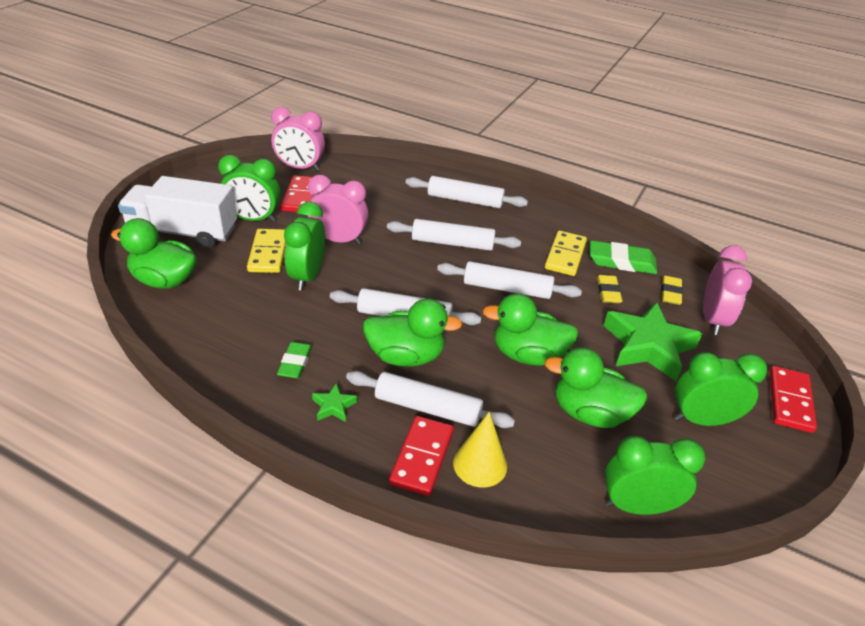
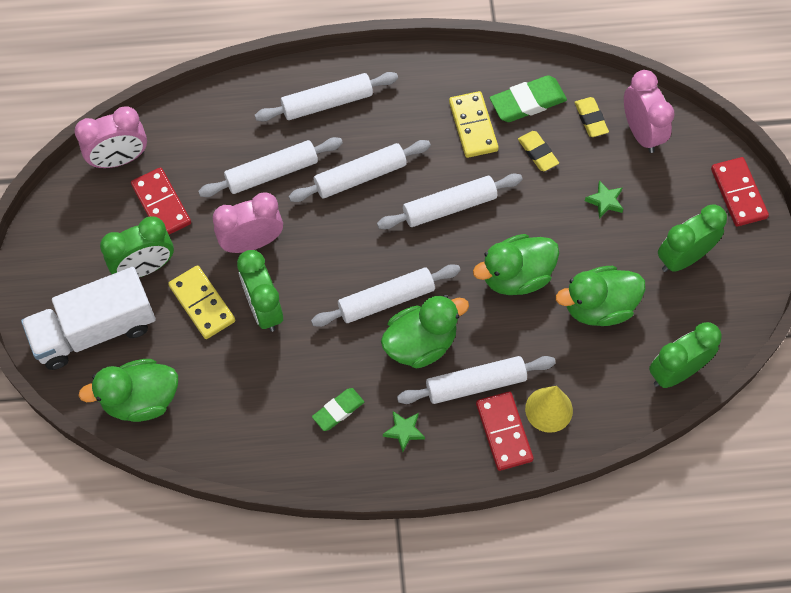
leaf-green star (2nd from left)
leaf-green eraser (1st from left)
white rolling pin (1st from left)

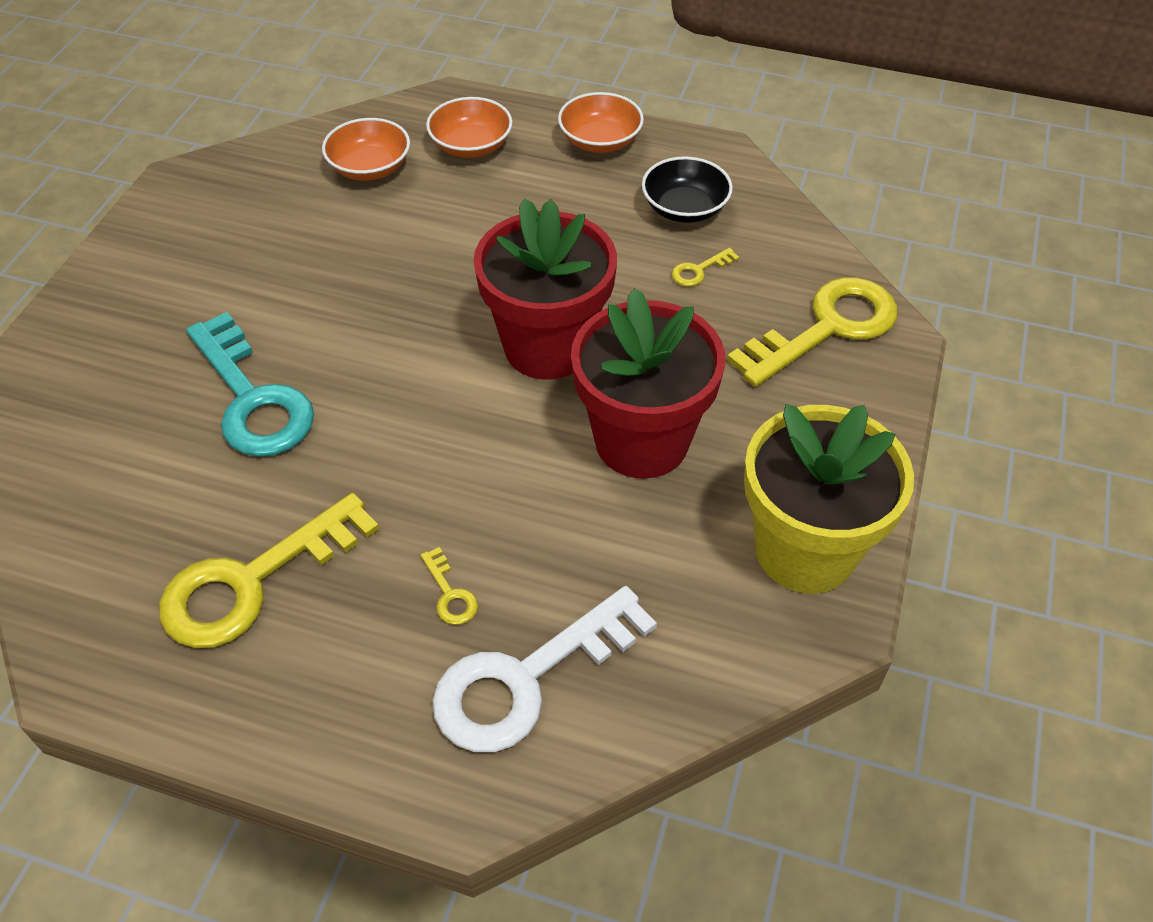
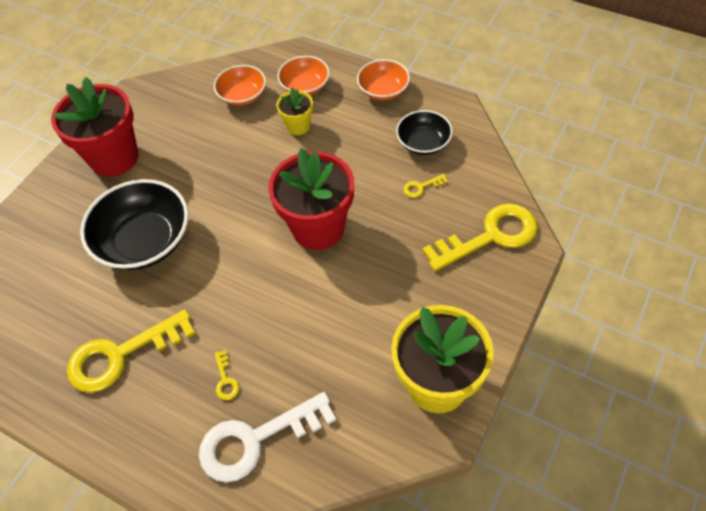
crimson plant pot (1st from left)
ebony serving bowl (1st from left)
yellow plant pot (1st from left)

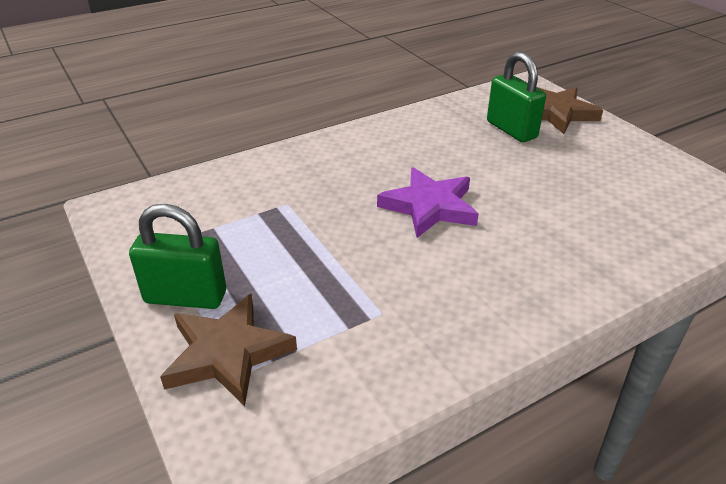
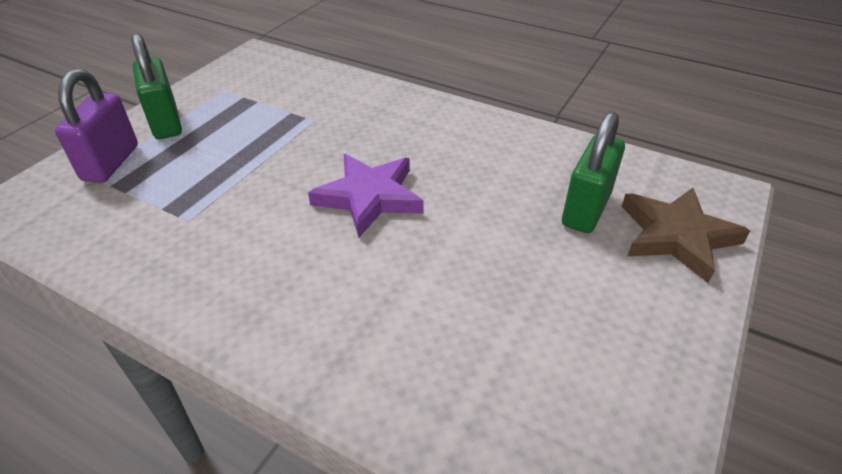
royal purple small lock

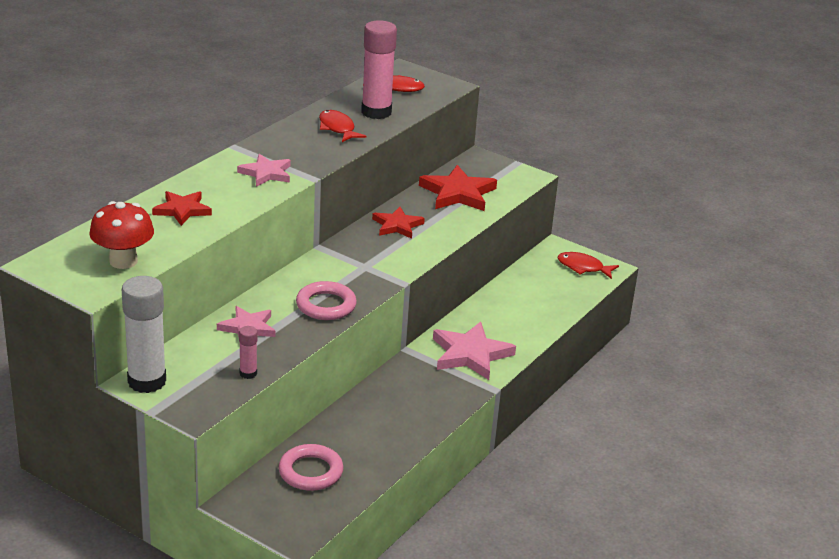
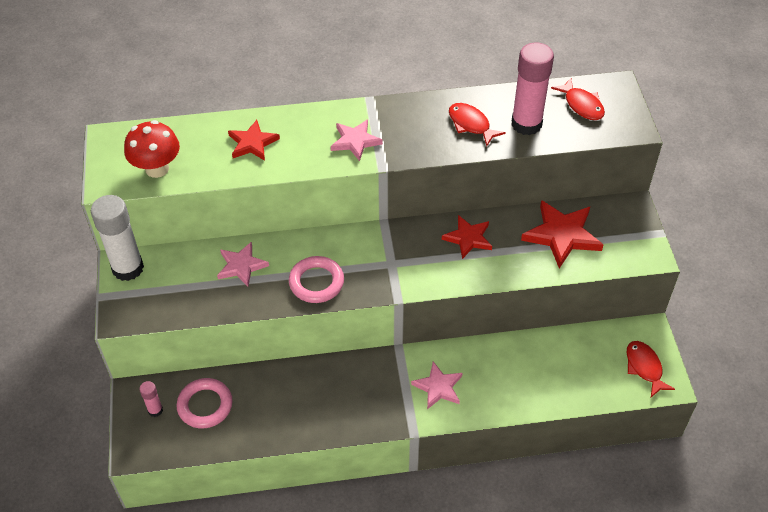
crimson fish figure (1st from left)
rose-pink star (3rd from left)
rose-pink stick of glue (1st from left)

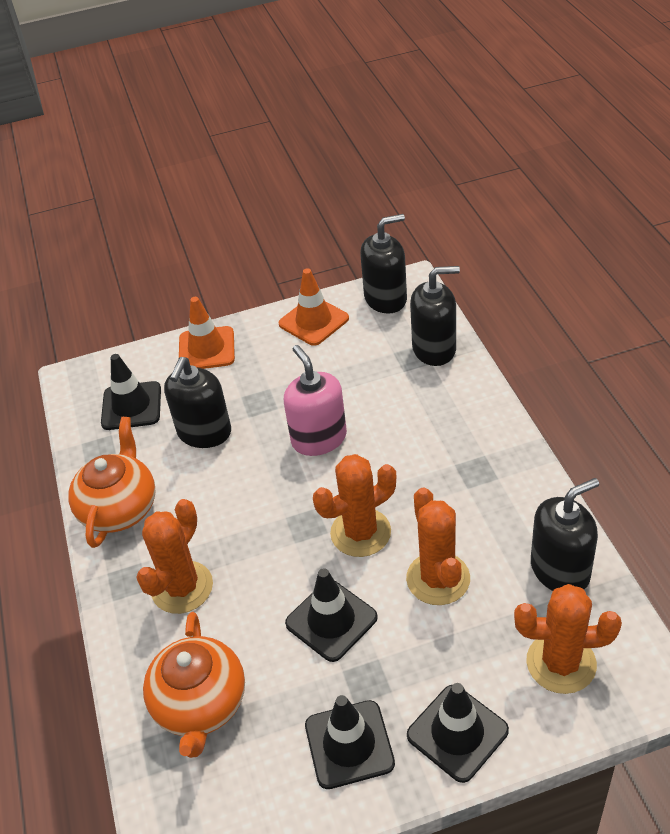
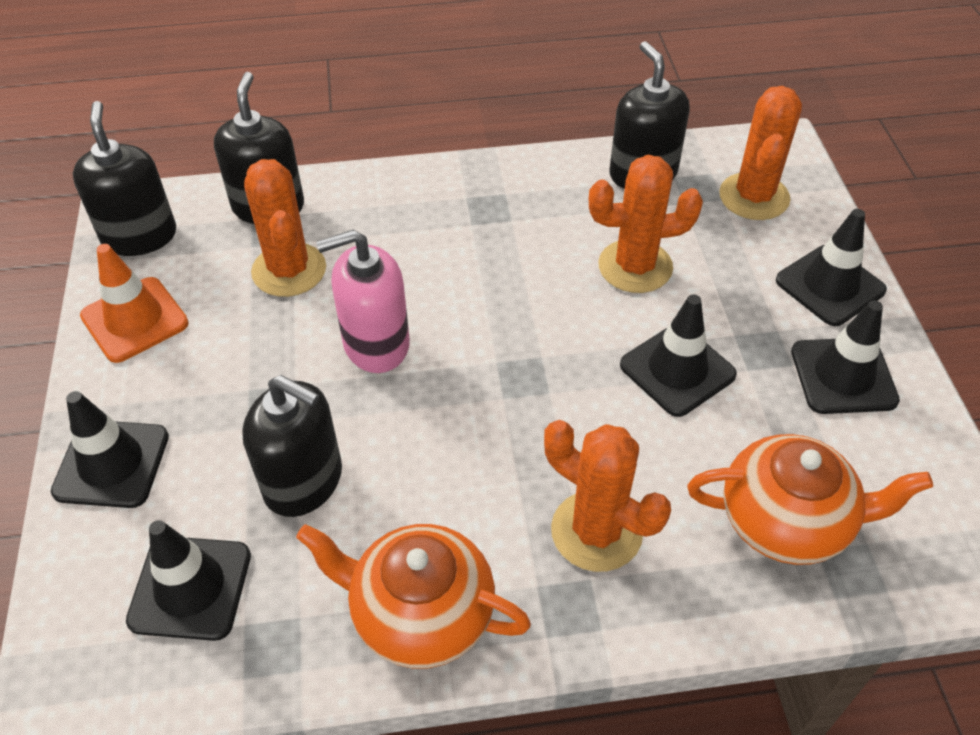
ebony road cone (1st from left)
orange-coloured prickly plant (1st from left)

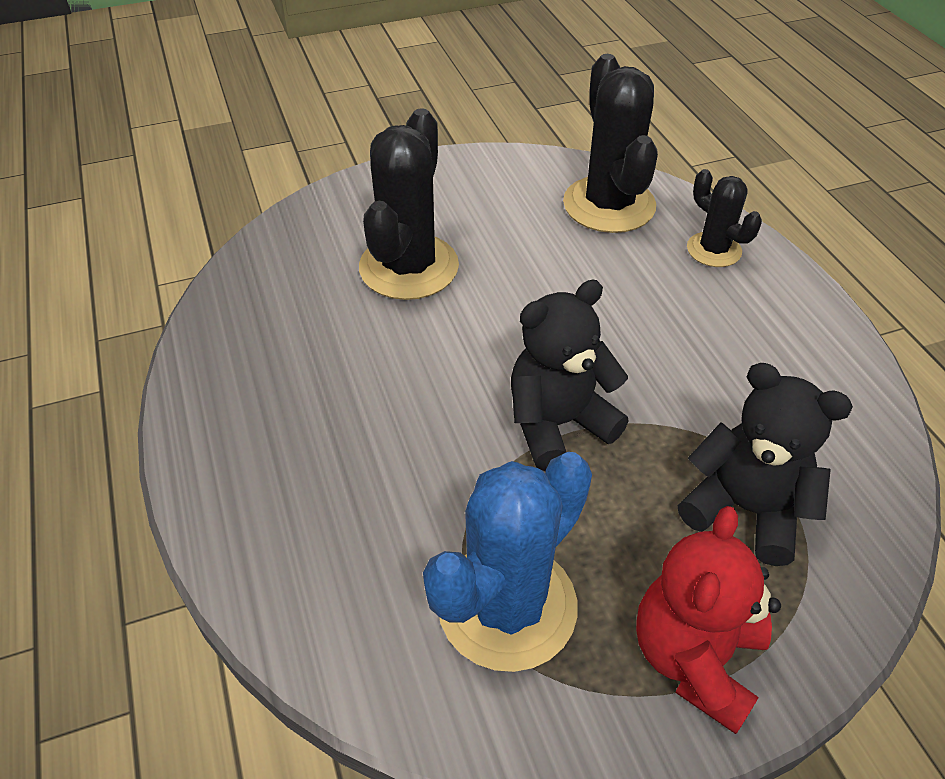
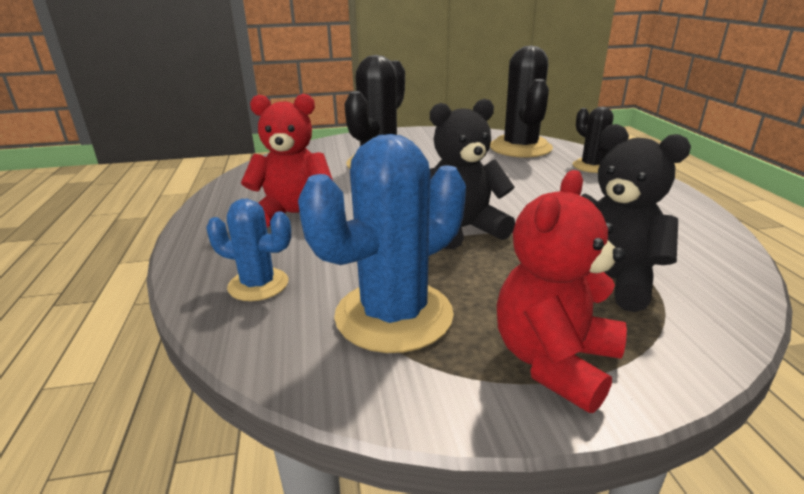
crimson teddy bear (1st from left)
blue prickly plant (1st from left)

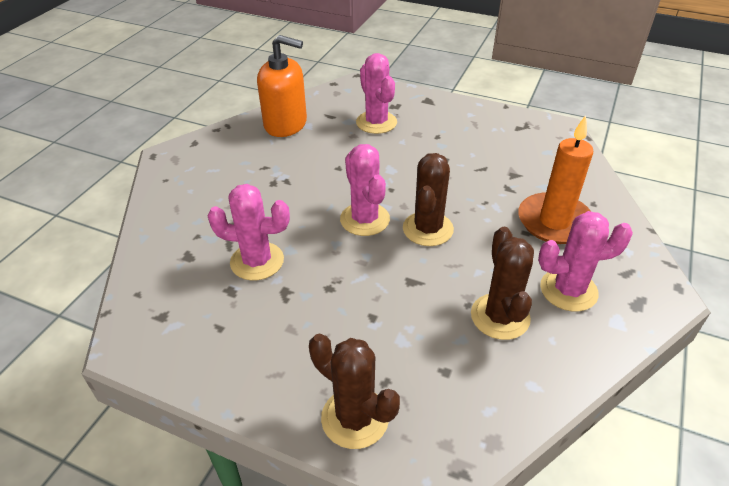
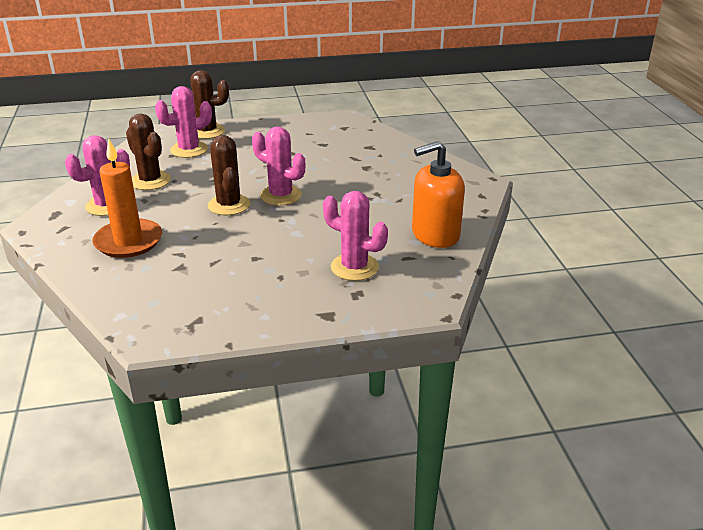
rose-pink prickly plant (2nd from left)

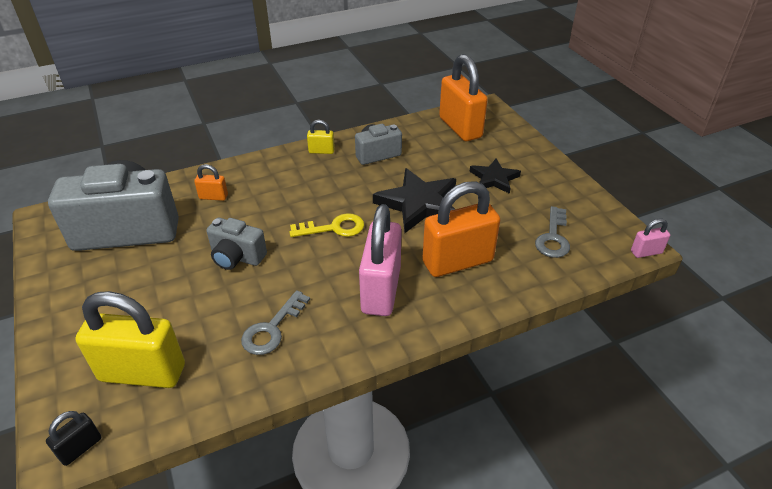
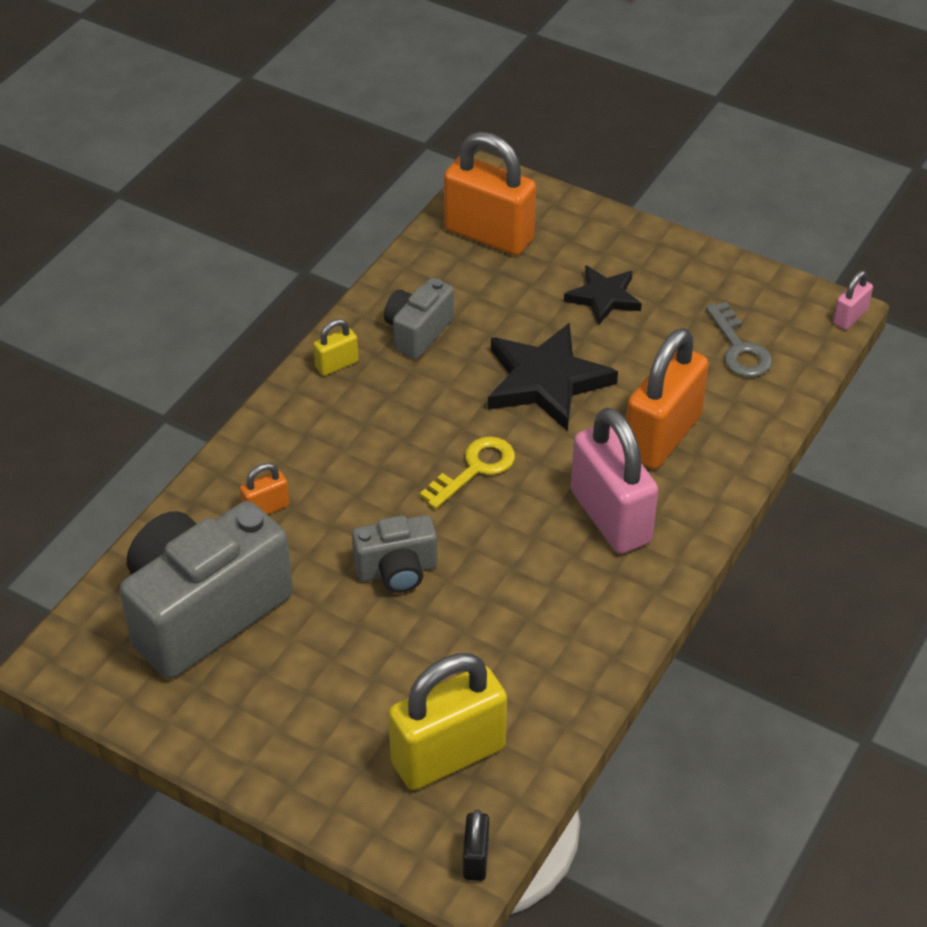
grey door key (1st from left in the first image)

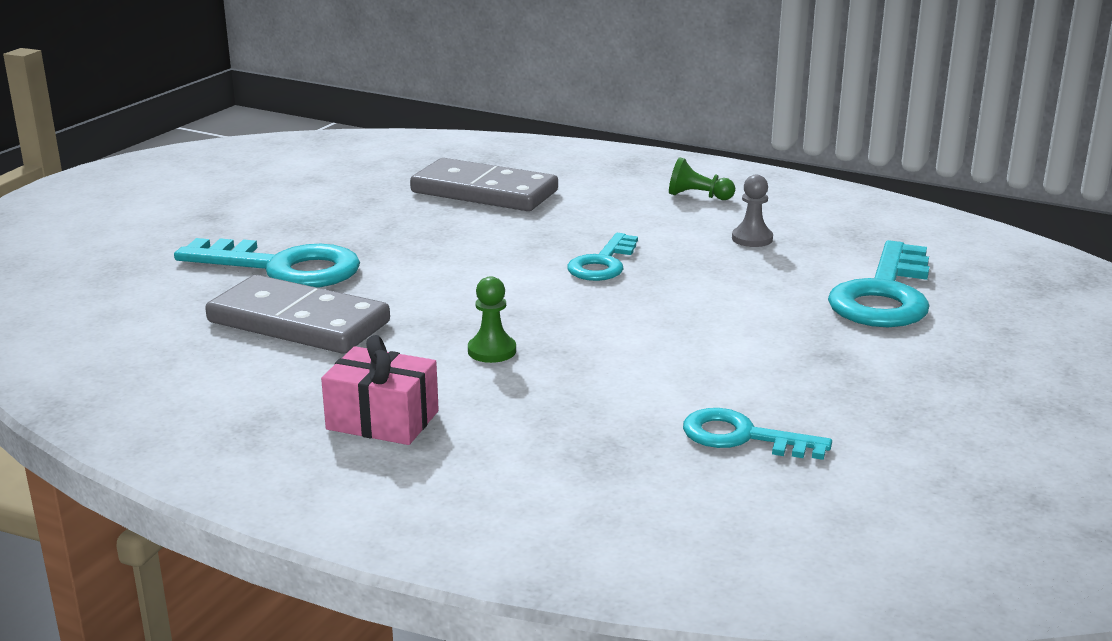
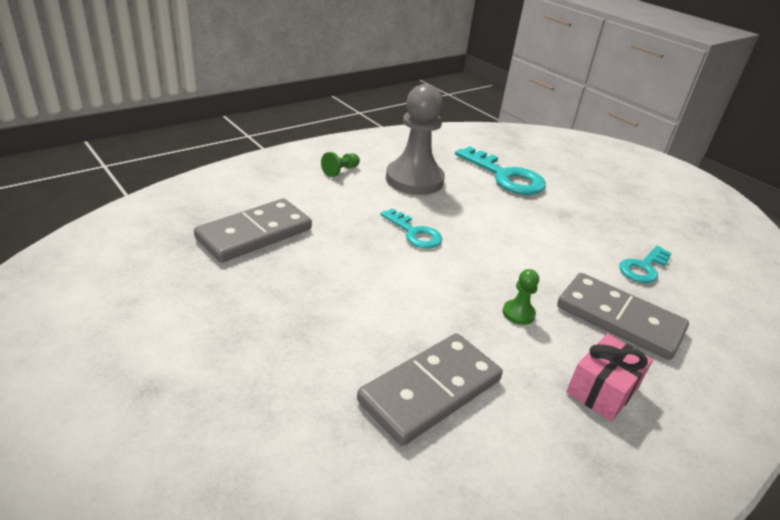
grey pawn
teal door key (1st from left in the first image)
grey domino (3rd from left)

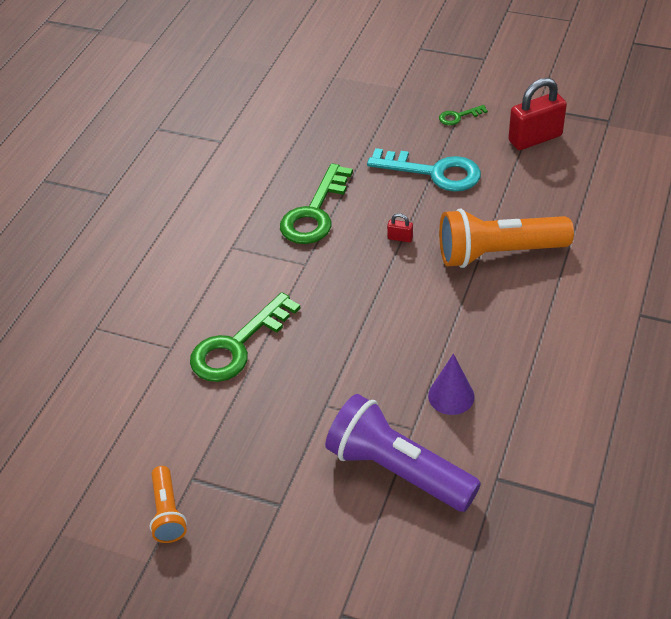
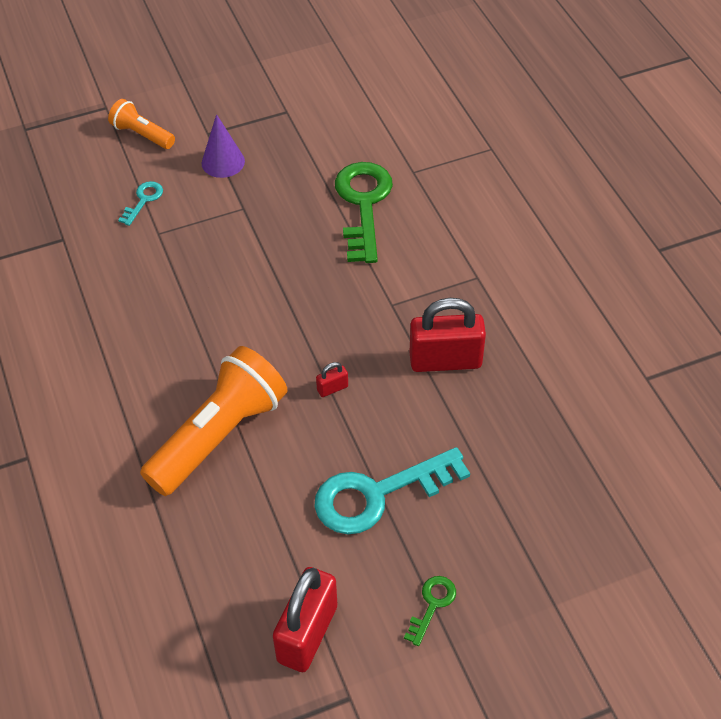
crimson small lock (3rd from left)
royal purple solid cone
teal door key (1st from left)
orange-coloured pocket torch (1st from left)

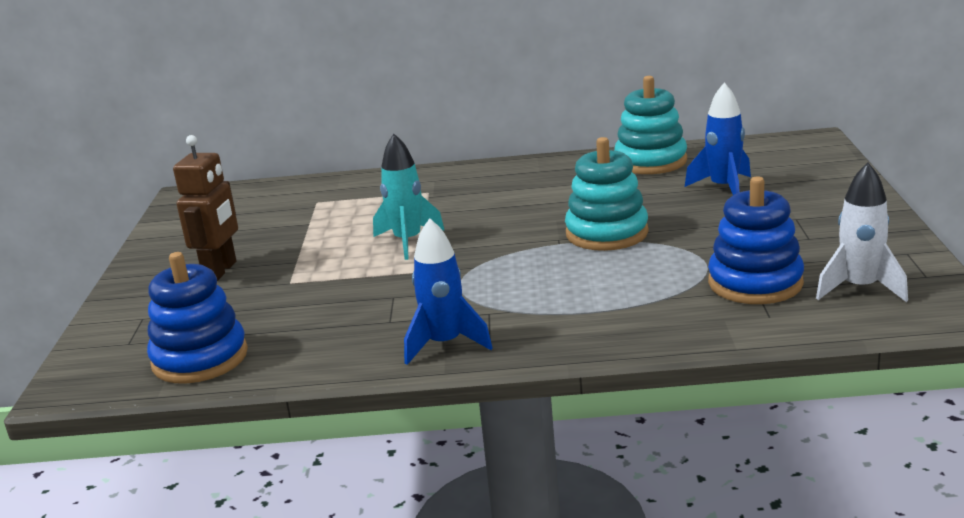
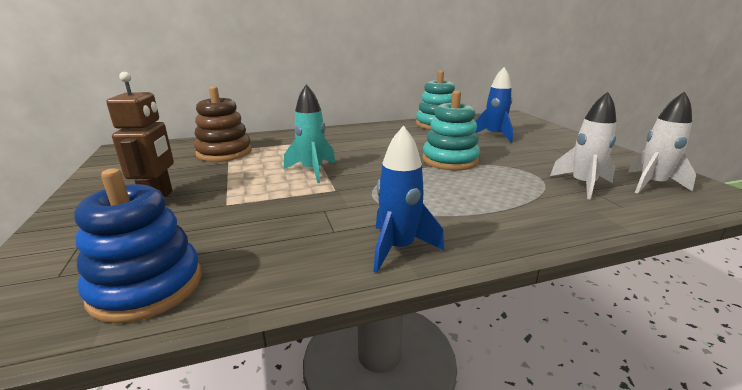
white spaceship (1st from left)
dark brown stacking toy

